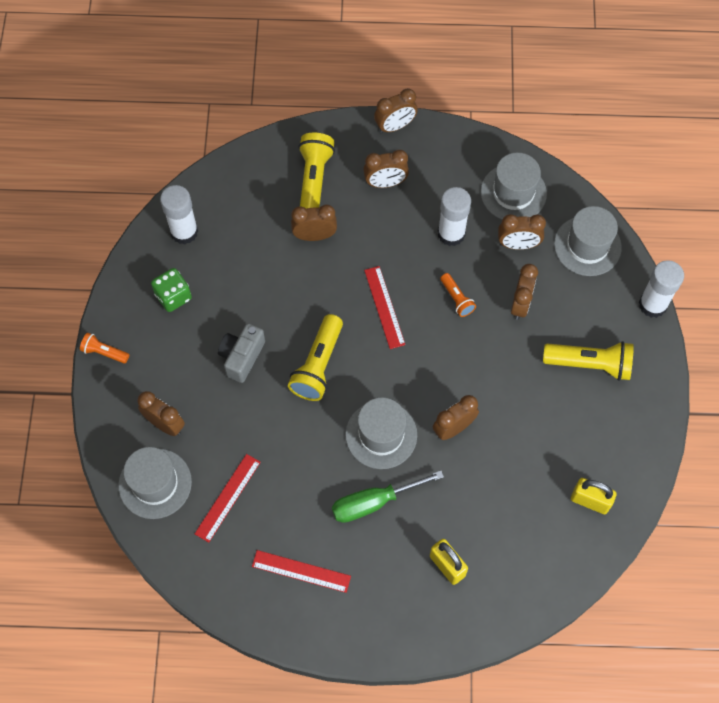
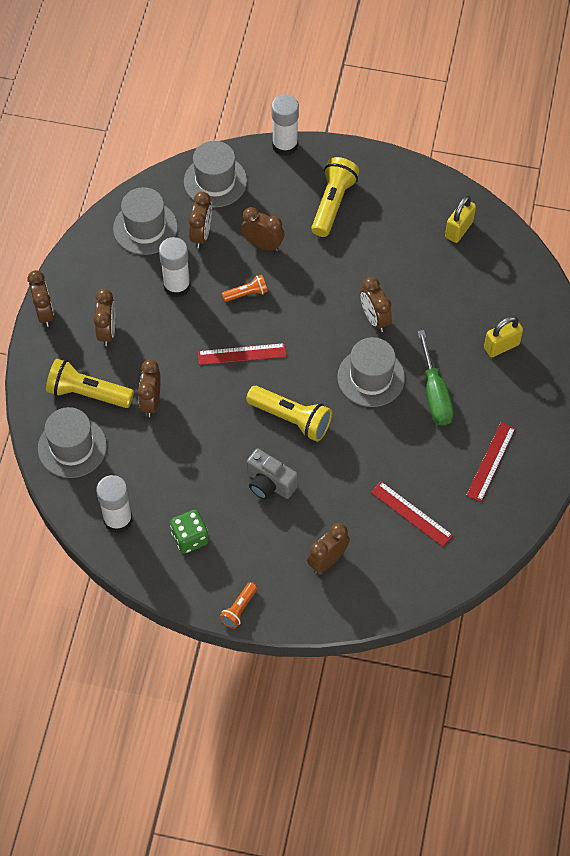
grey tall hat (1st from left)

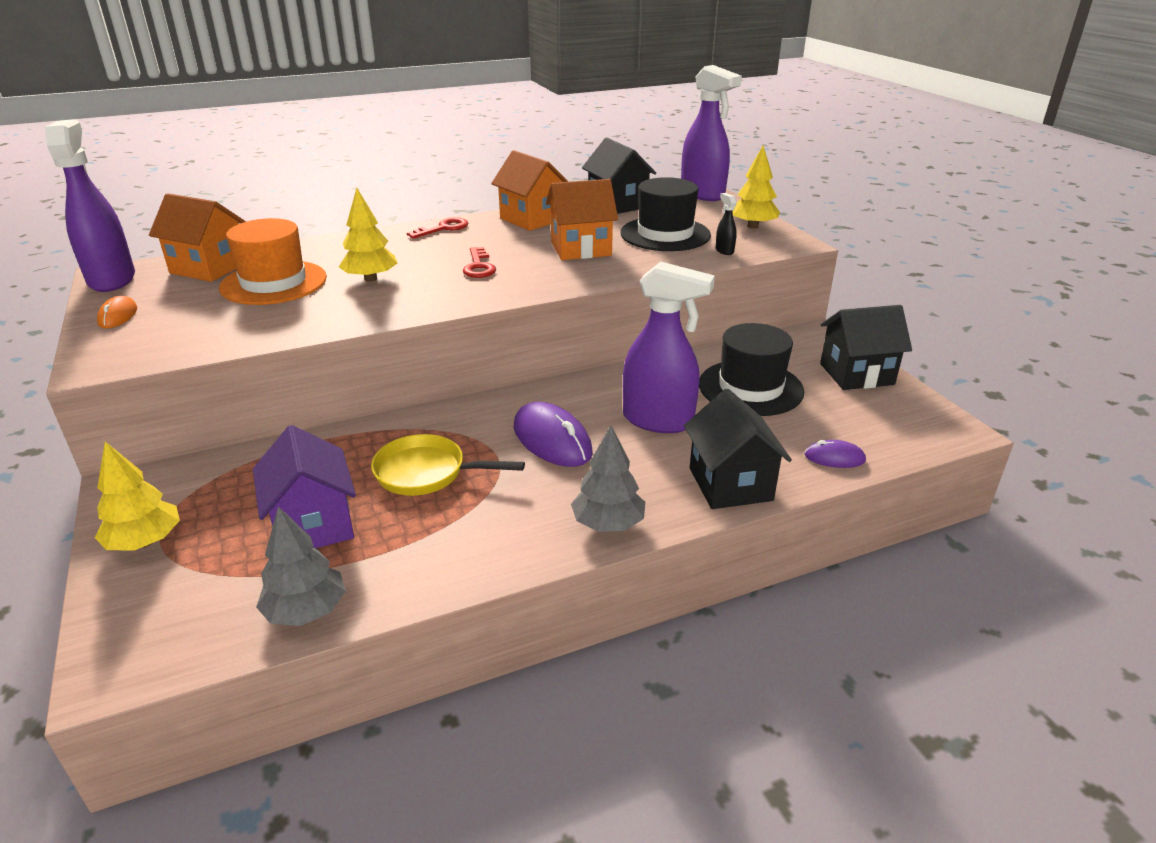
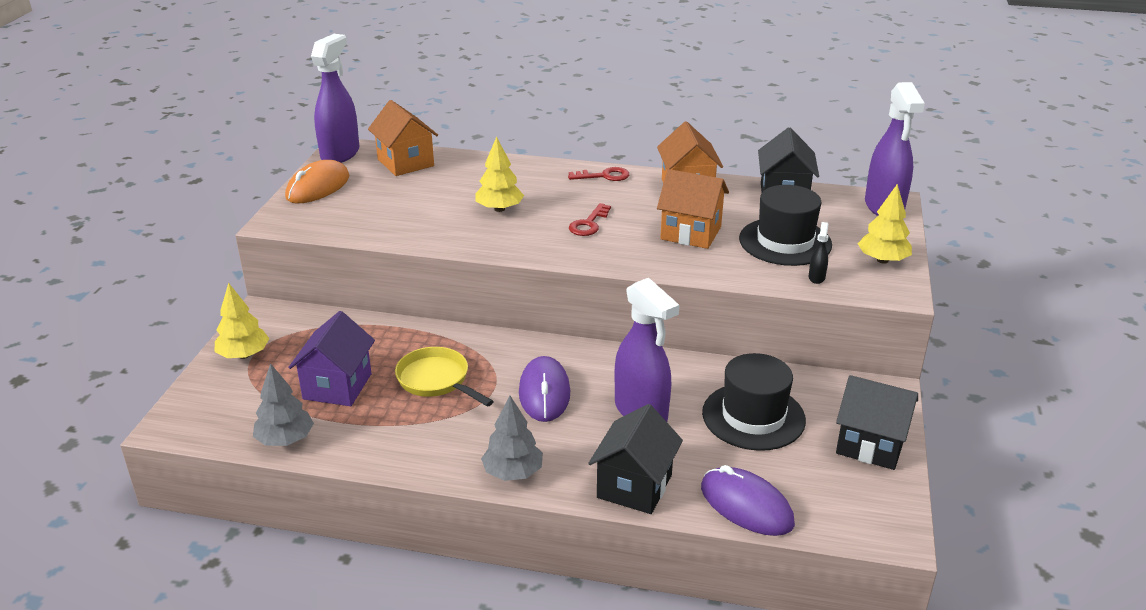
orange-coloured tall hat
orange-coloured mouse
royal purple mouse (2nd from left)

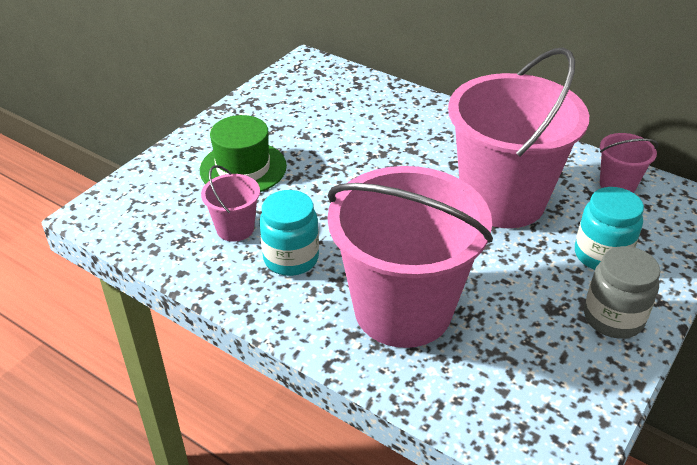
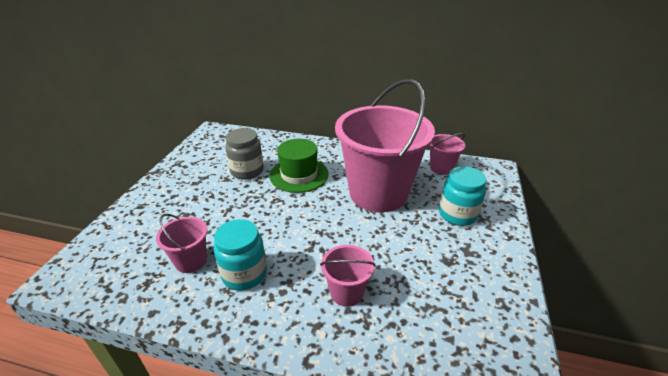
leaf-green tall hat
rose-pink pail (2nd from left)
grey jar

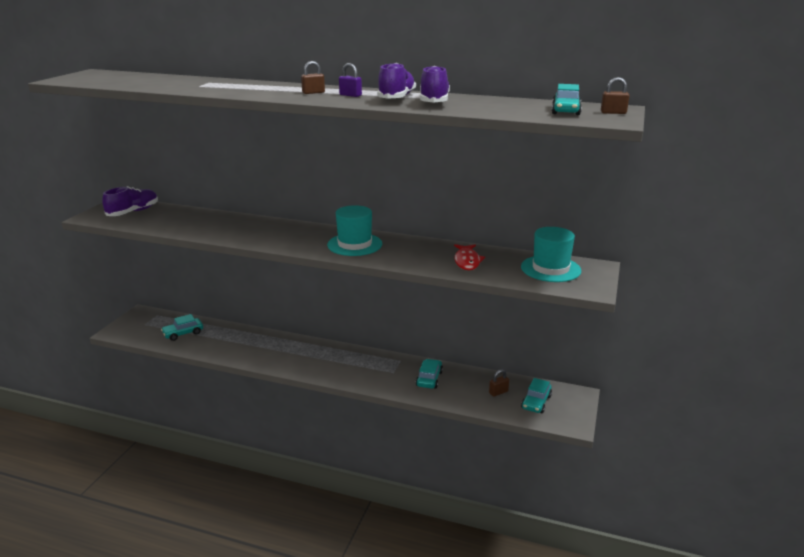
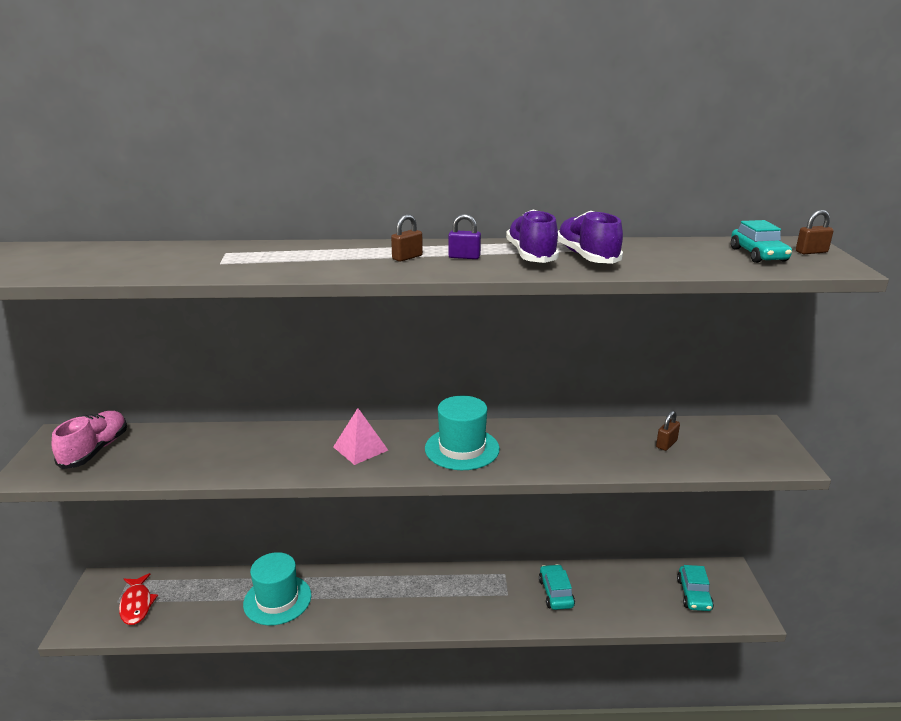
rose-pink lace-up shoe
teal tall hat (1st from left)
crimson fish figure
teal car (1st from left in the first image)
dark brown small lock (2nd from left)
rose-pink pyramid

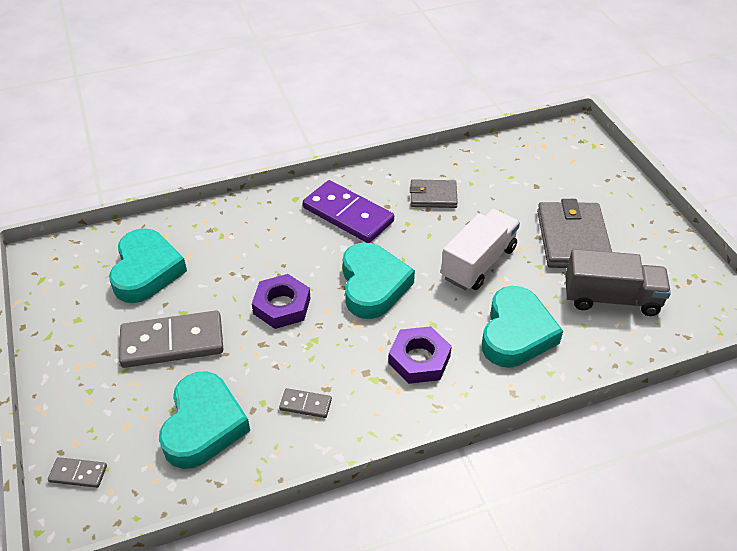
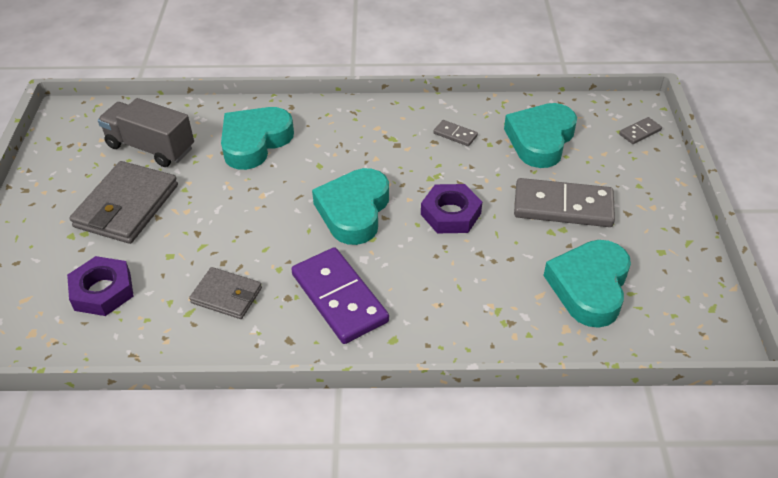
white lorry
royal purple hex nut (1st from left)
grey domino (3rd from left)

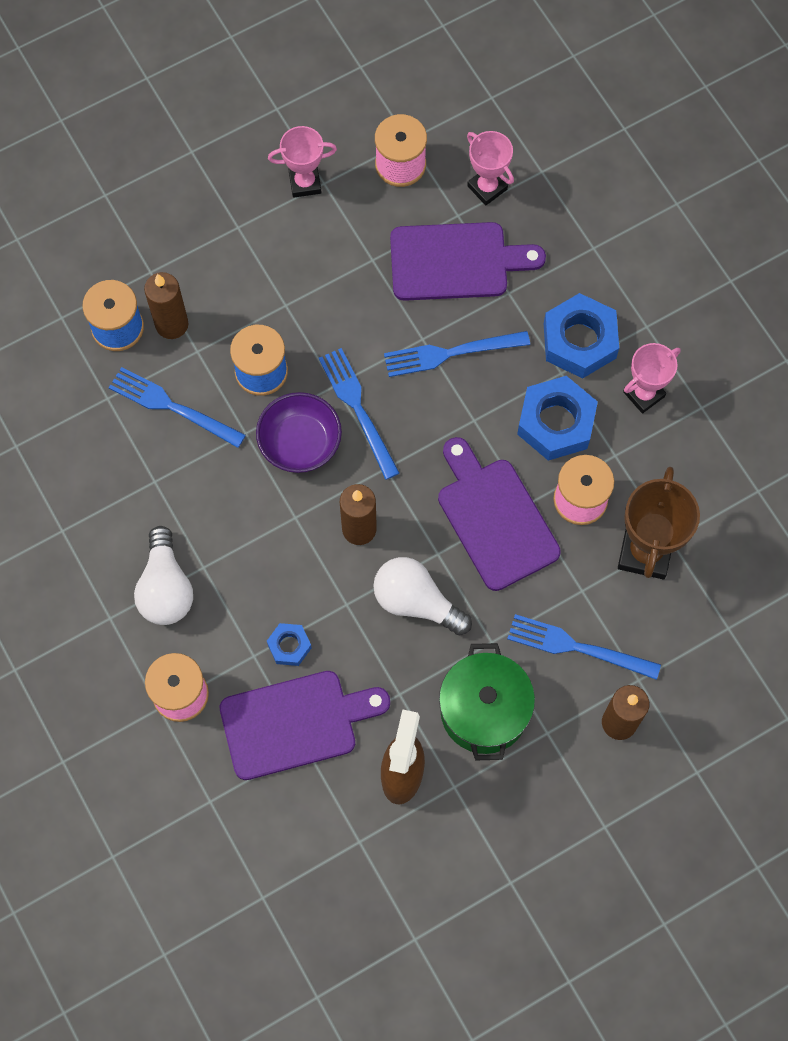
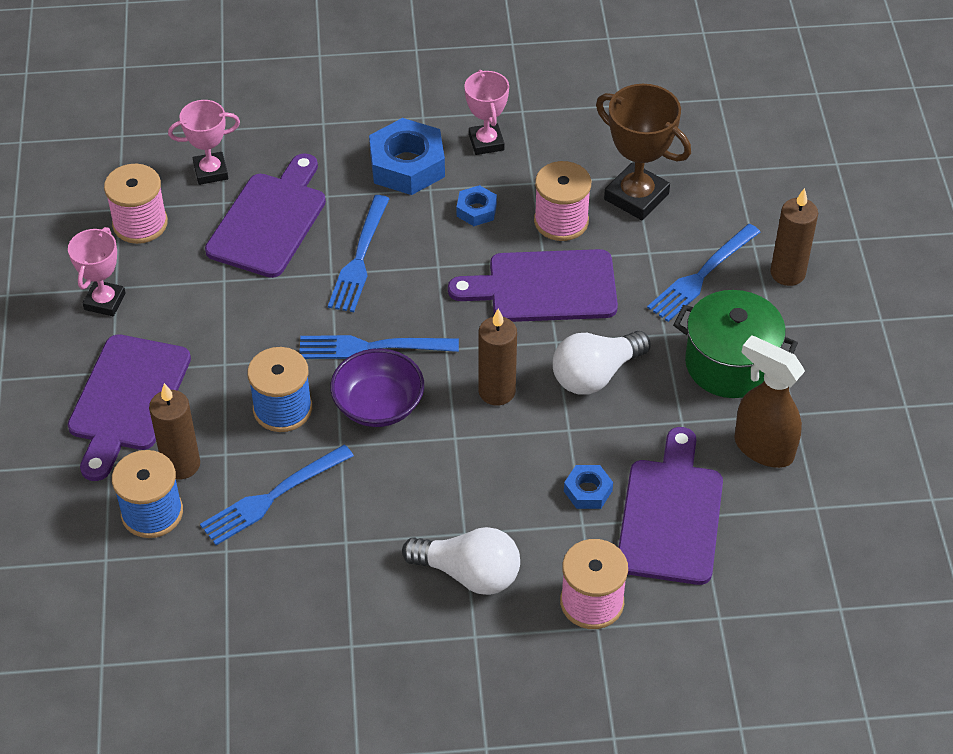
blue hex nut (2nd from left)
royal purple chopping board (1st from left)

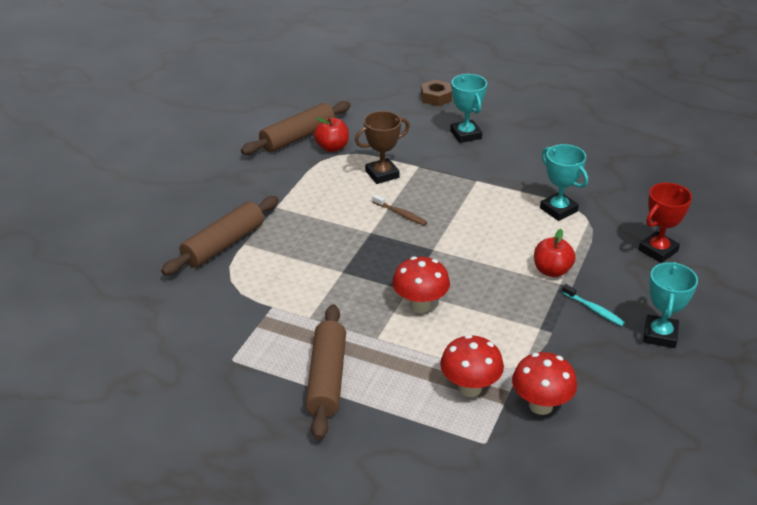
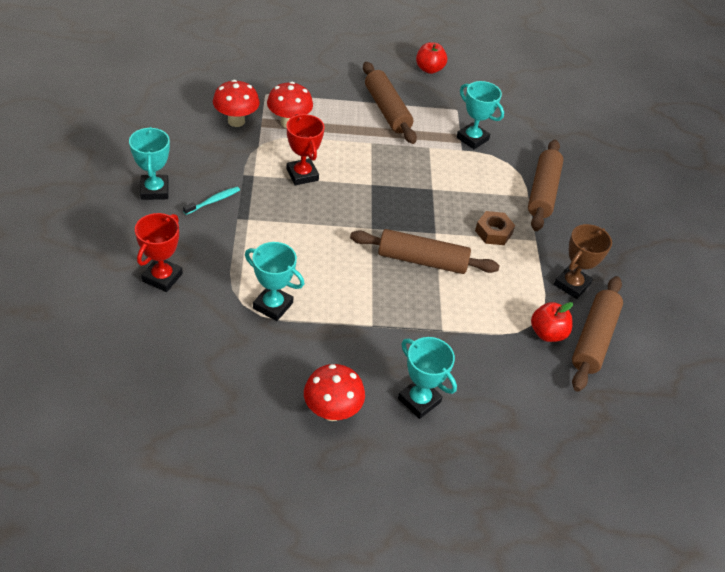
dark brown hex nut
dark brown prize cup
dark brown rolling pin (2nd from left)
crimson apple fruit (1st from left)
crimson fungus (3rd from left)
teal tooth brush
teal prize cup (4th from left)
crimson prize cup (2nd from left)

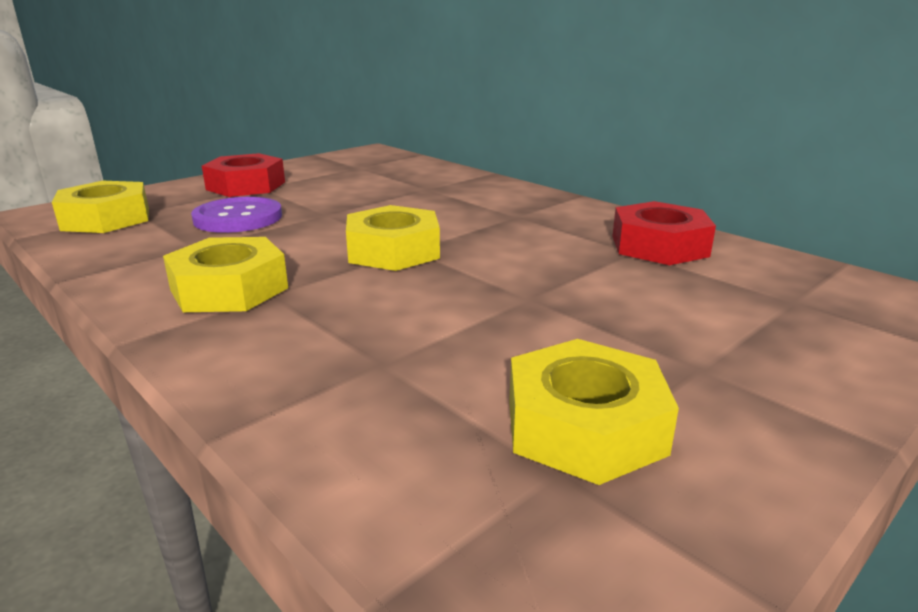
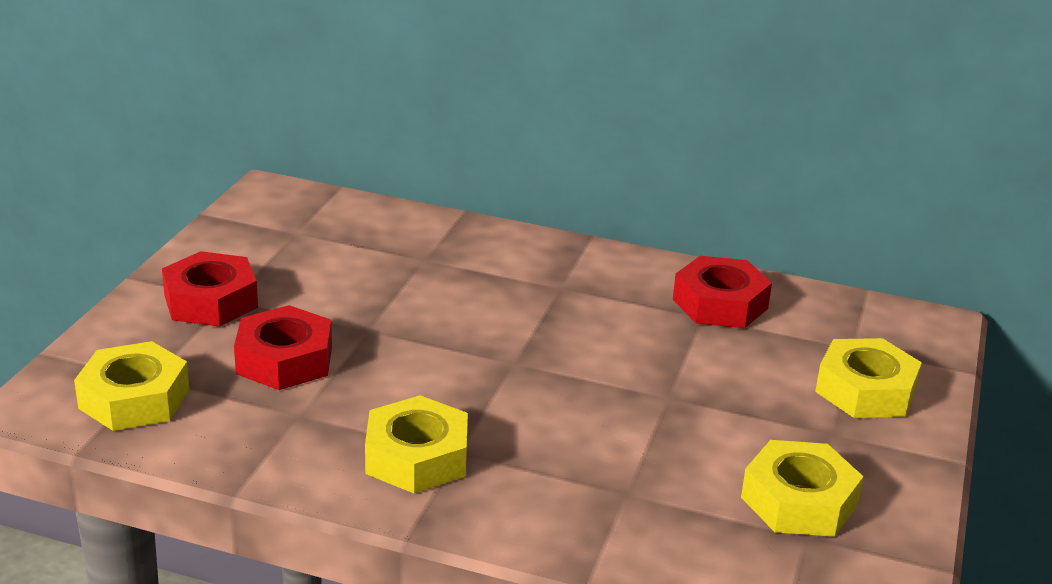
crimson hex nut (2nd from left)
yellow hex nut (4th from left)

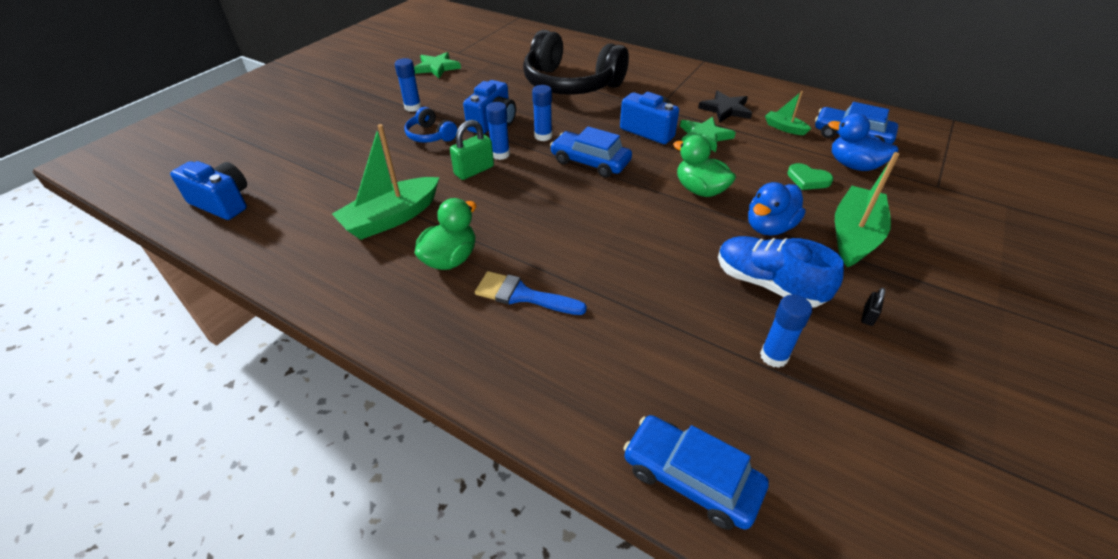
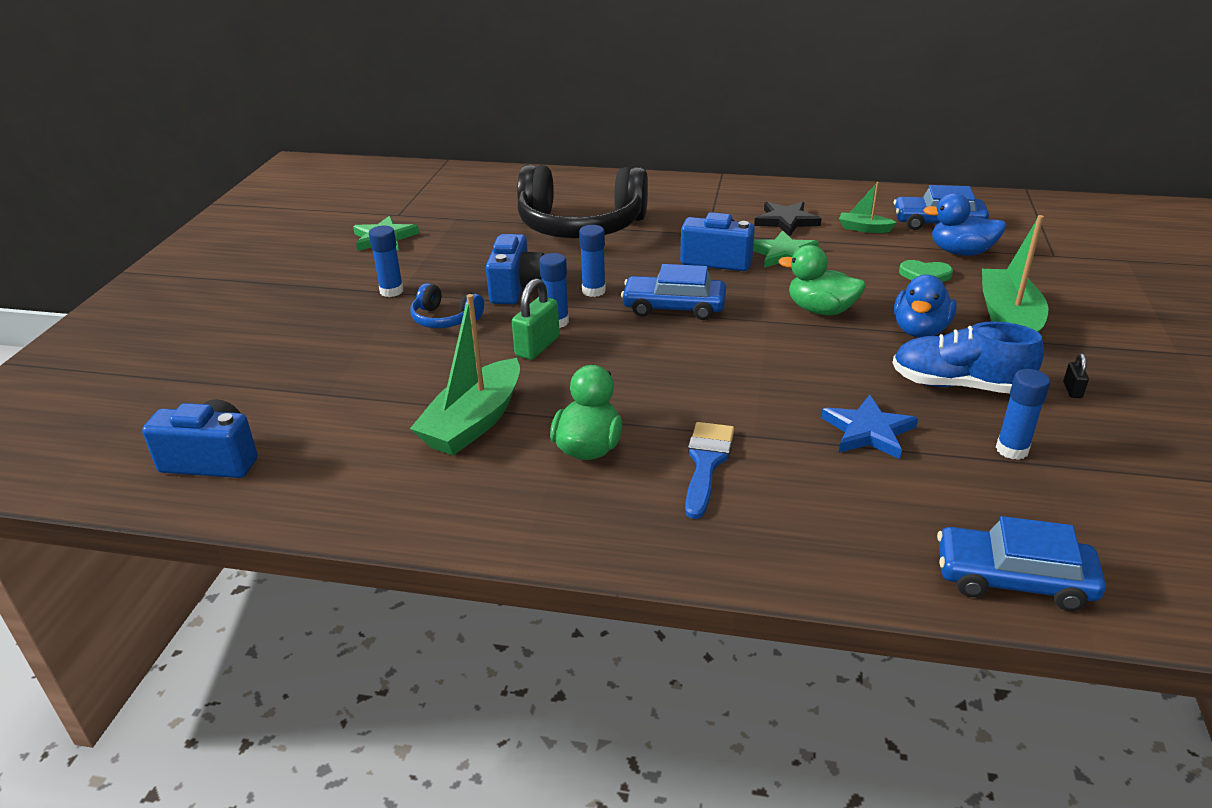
blue brush
blue star

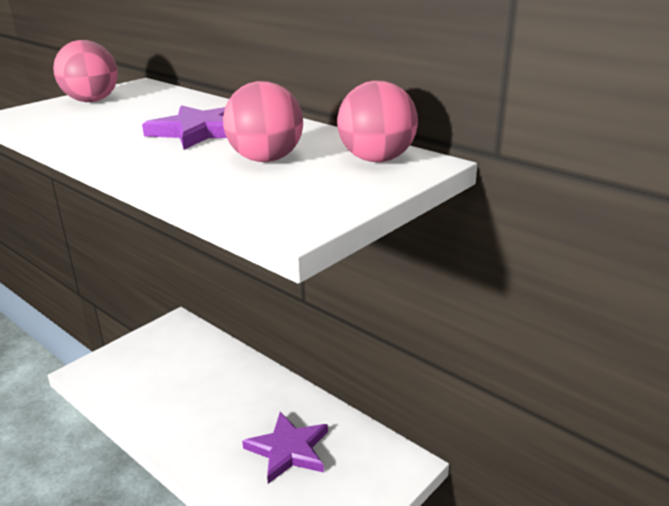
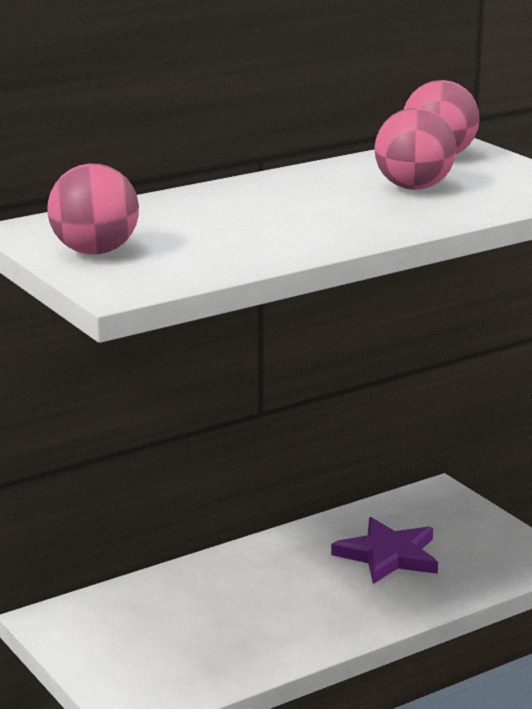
royal purple star (1st from left in the first image)

